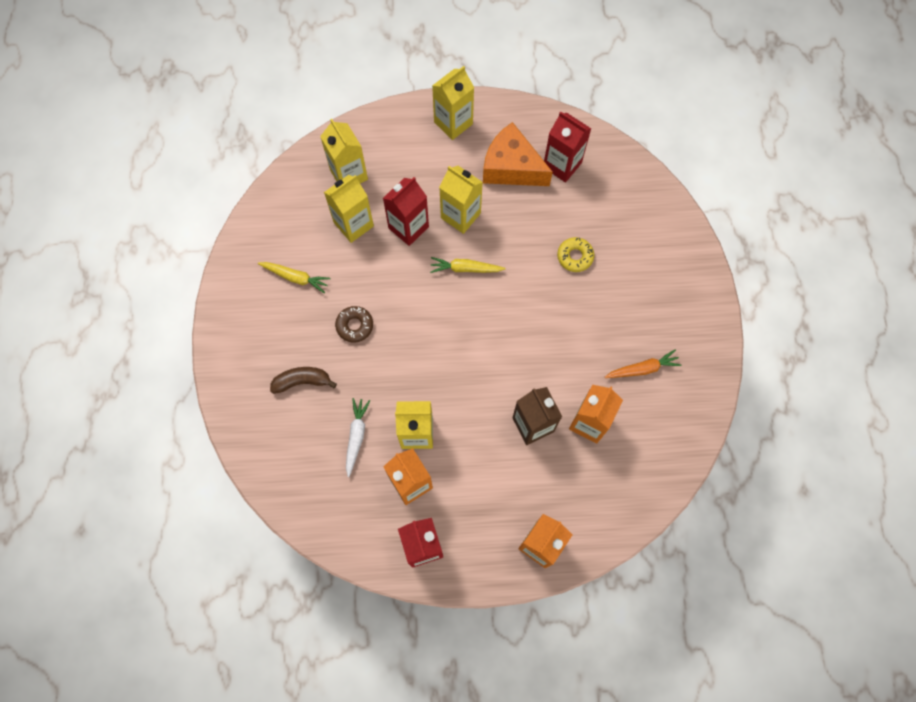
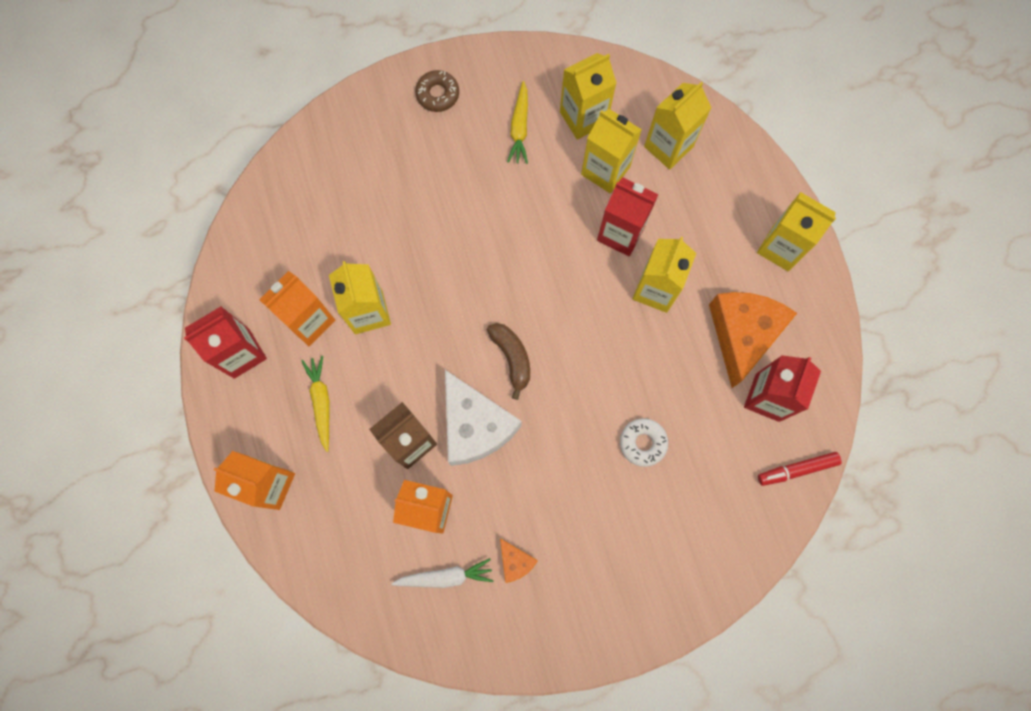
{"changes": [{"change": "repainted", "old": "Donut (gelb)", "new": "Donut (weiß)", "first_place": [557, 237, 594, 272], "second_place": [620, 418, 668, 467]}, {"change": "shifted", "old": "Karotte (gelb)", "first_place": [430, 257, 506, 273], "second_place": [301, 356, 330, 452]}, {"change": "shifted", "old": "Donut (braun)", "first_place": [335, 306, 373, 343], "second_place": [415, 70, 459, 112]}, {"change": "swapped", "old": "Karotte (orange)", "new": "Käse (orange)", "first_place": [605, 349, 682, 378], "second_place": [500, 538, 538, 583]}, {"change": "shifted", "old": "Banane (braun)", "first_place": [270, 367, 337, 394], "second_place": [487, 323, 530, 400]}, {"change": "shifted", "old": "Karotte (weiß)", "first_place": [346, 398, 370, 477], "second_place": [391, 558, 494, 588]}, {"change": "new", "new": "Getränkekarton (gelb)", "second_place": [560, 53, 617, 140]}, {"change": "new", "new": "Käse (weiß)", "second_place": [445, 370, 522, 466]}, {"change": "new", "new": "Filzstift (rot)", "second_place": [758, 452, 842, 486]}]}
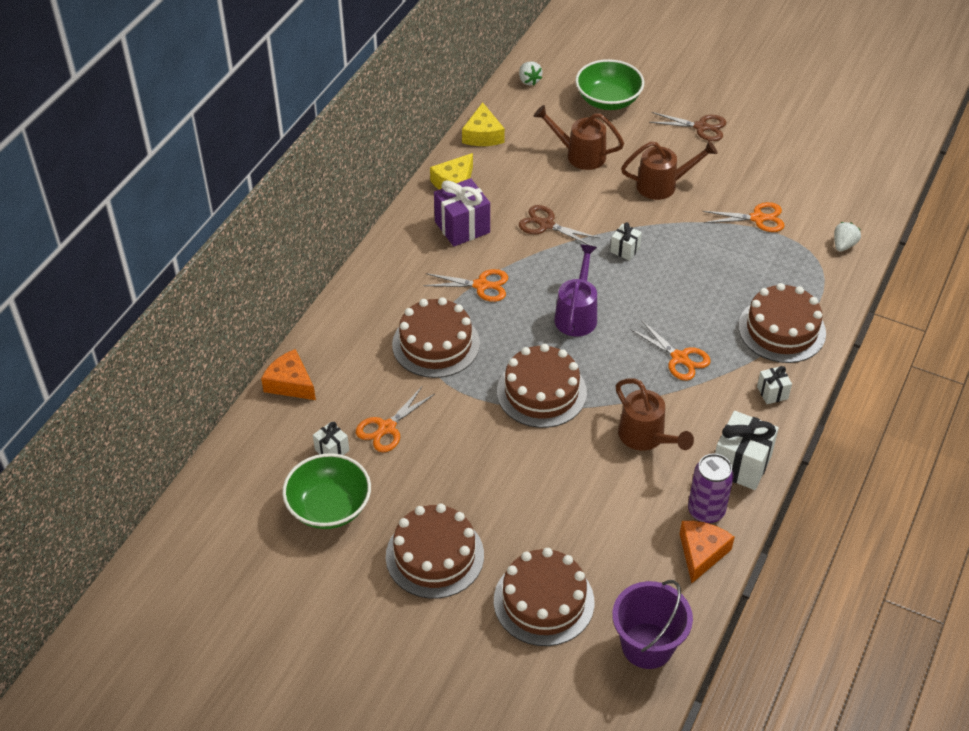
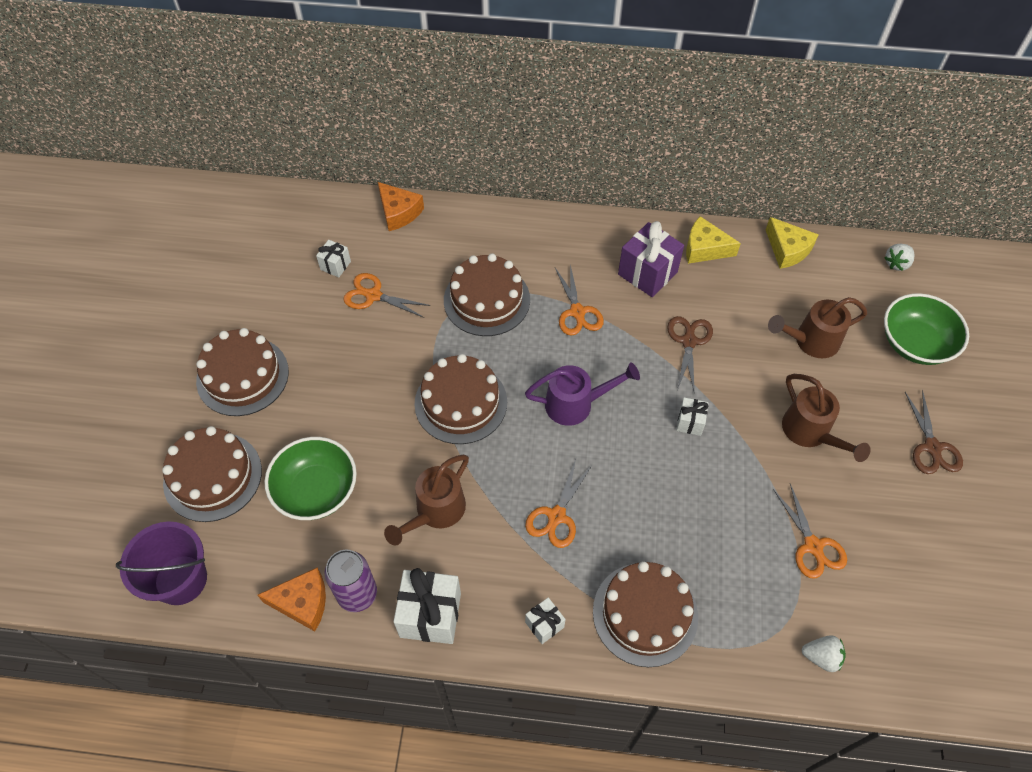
{"changes": [{"change": "rotated", "old": "Käse (gelb)", "first_place": [462, 102, 505, 146], "second_place": [766, 217, 819, 269], "degrees": -105}, {"change": "rotated", "old": "Gießkanne (braun)", "first_place": [534, 105, 624, 170], "second_place": [768, 297, 867, 358], "degrees": -105}, {"change": "rotated", "old": "Käse (orange)", "first_place": [261, 349, 316, 400], "second_place": [378, 182, 424, 231], "degrees": 120}, {"change": "shifted", "old": "Schüssel (grün)", "first_place": [282, 453, 371, 529], "second_place": [264, 437, 357, 520]}]}
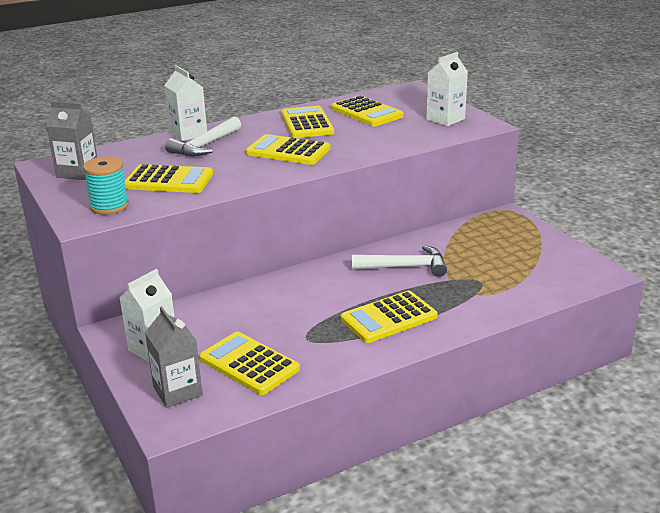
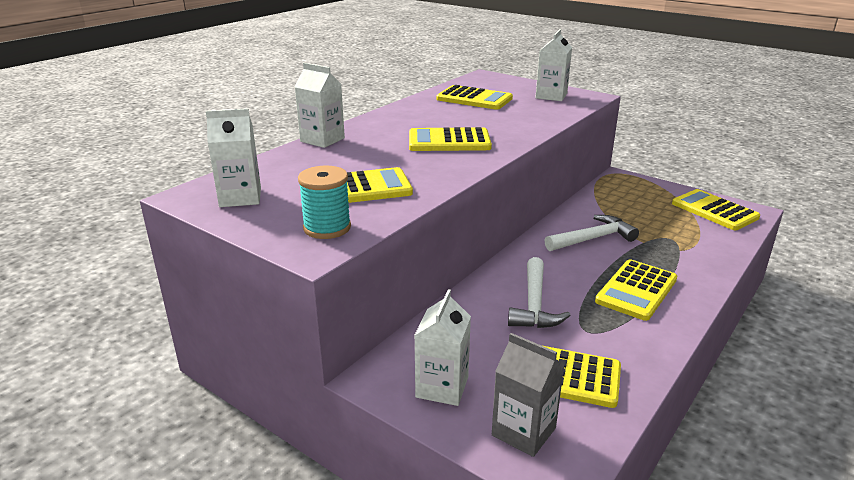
{"changes": [{"change": "repainted", "old": "Getränkekarton (grau)", "new": "Getränkekarton (weiß)", "first_place": [46, 101, 97, 180], "second_place": [206, 108, 261, 207]}, {"change": "shifted", "old": "Taschenrechner (gelb)", "first_place": [281, 106, 334, 138], "second_place": [672, 189, 760, 230]}, {"change": "shifted", "old": "Hammer (weiß)", "first_place": [165, 117, 241, 156], "second_place": [508, 257, 571, 328]}]}
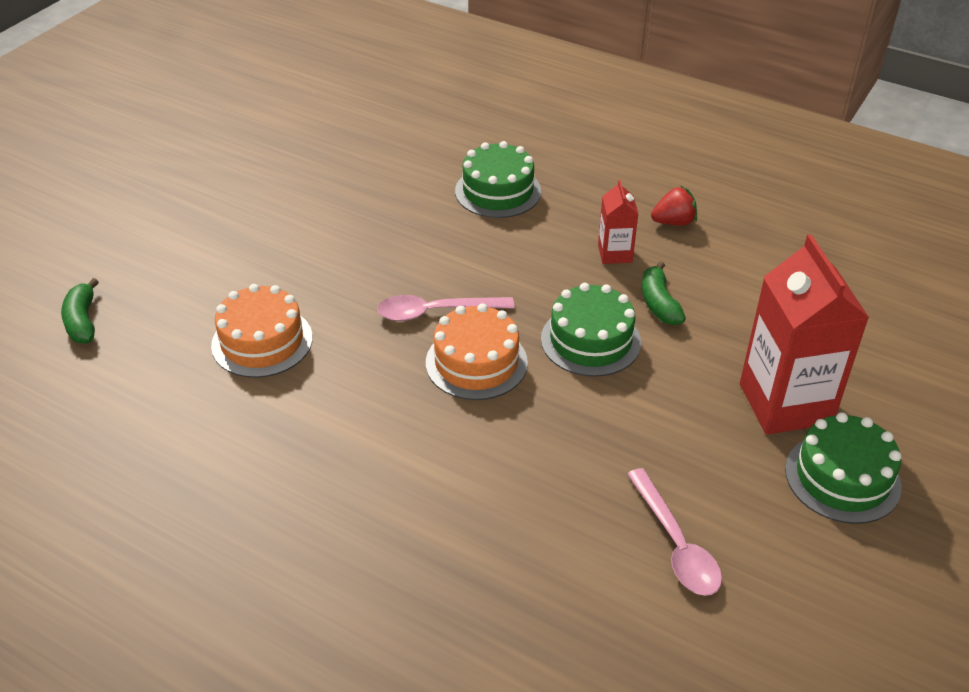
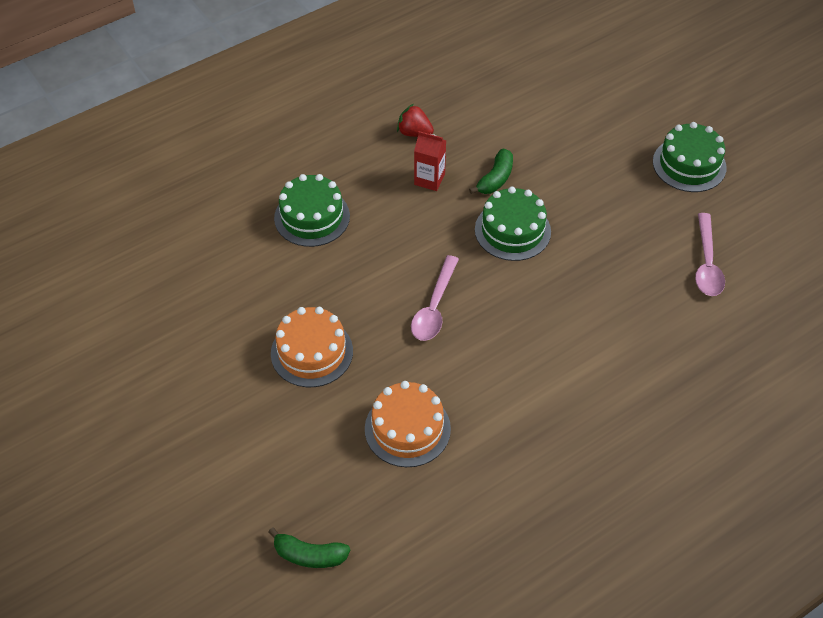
{"changes": [{"change": "rotated", "old": "Erdbeere (rot)", "first_place": [651, 185, 697, 226], "second_place": [397, 104, 434, 137], "degrees": -75}, {"change": "gone", "old": "Getränkekarton (rot)", "first_place": [740, 234, 869, 435]}, {"change": "rotated", "old": "Banane (grün)", "first_place": [642, 261, 686, 325], "second_place": [469, 149, 513, 194], "degrees": -75}, {"change": "shifted", "old": "Kuchen (orange)", "first_place": [426, 303, 528, 400], "second_place": [271, 307, 353, 387]}, {"change": "rotated", "old": "Löffel (rosa)", "first_place": [627, 468, 722, 596], "second_place": [695, 213, 725, 296], "degrees": 90}]}
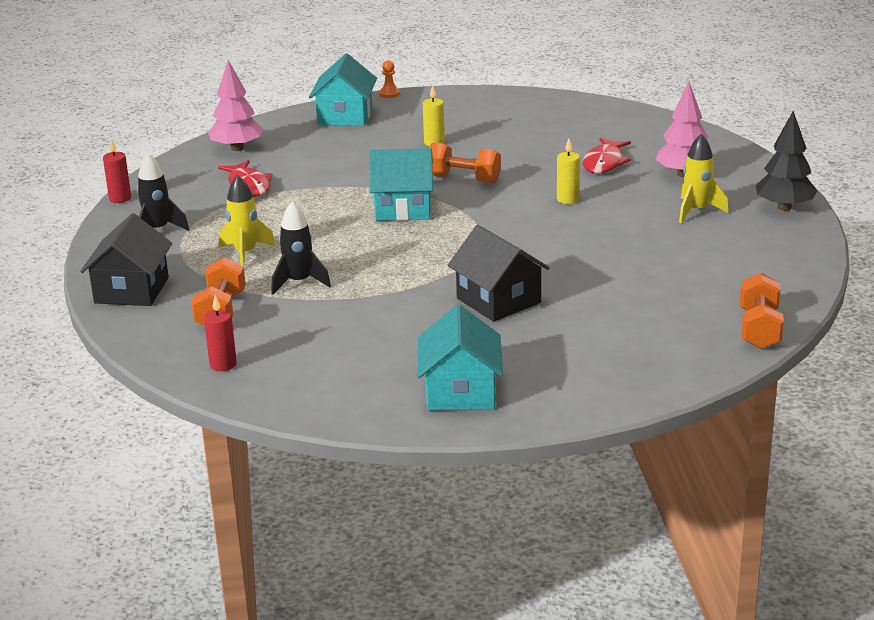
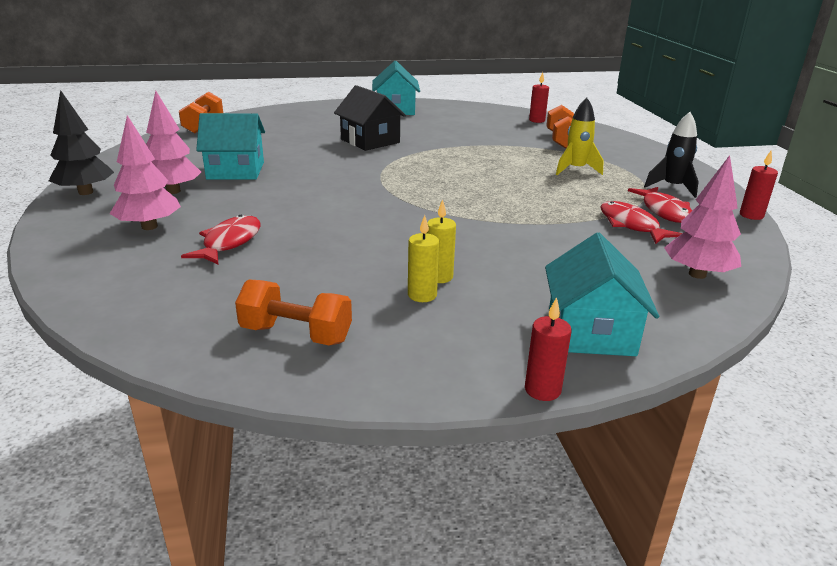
{"changes": [{"change": "swapped", "old": "Bauer (orange)", "new": "Kerze (rot)", "first_place": [379, 60, 400, 98], "second_place": [525, 297, 572, 401]}, {"change": "swapped", "old": "Rakete (gelb)", "new": "Baum (rosa)", "first_place": [679, 133, 729, 223], "second_place": [146, 91, 201, 194]}, {"change": "shifted", "old": "Kerze (gelb)", "first_place": [557, 138, 580, 204], "second_place": [408, 215, 439, 302]}, {"change": "shifted", "old": "Hantel (orange)", "first_place": [429, 142, 501, 184], "second_place": [235, 279, 352, 346]}, {"change": "shifted", "old": "Haus (türkis)", "first_place": [369, 148, 433, 221], "second_place": [196, 113, 265, 180]}, {"change": "gone", "old": "Rakete (schwarz)", "first_place": [271, 201, 331, 295]}, {"change": "gone", "old": "Haus (schwarz)", "first_place": [80, 213, 172, 306]}, {"change": "new", "new": "Fisch (rot)", "second_place": [628, 187, 692, 223]}]}
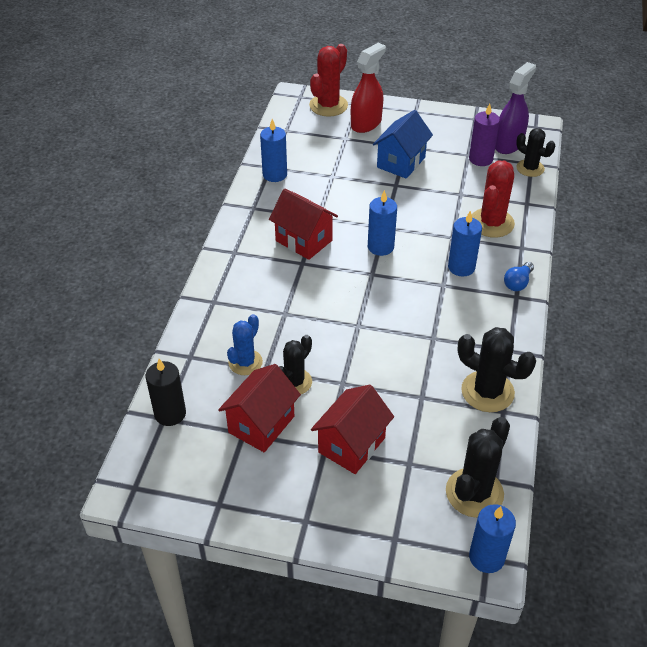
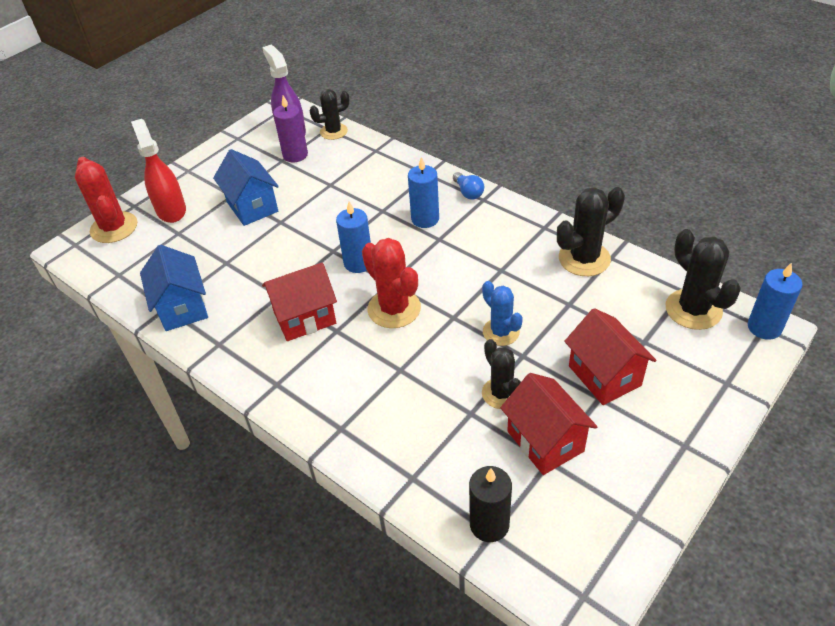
{"changes": [{"change": "swapped", "old": "Kerze (blau)", "new": "Haus (blau)", "first_place": [260, 119, 287, 182], "second_place": [140, 245, 208, 331]}, {"change": "shifted", "old": "Kaktus (rot)", "first_place": [472, 160, 515, 238], "second_place": [362, 238, 421, 328]}, {"change": "shifted", "old": "Kaktus (blau)", "first_place": [227, 314, 263, 375], "second_place": [482, 281, 523, 346]}]}
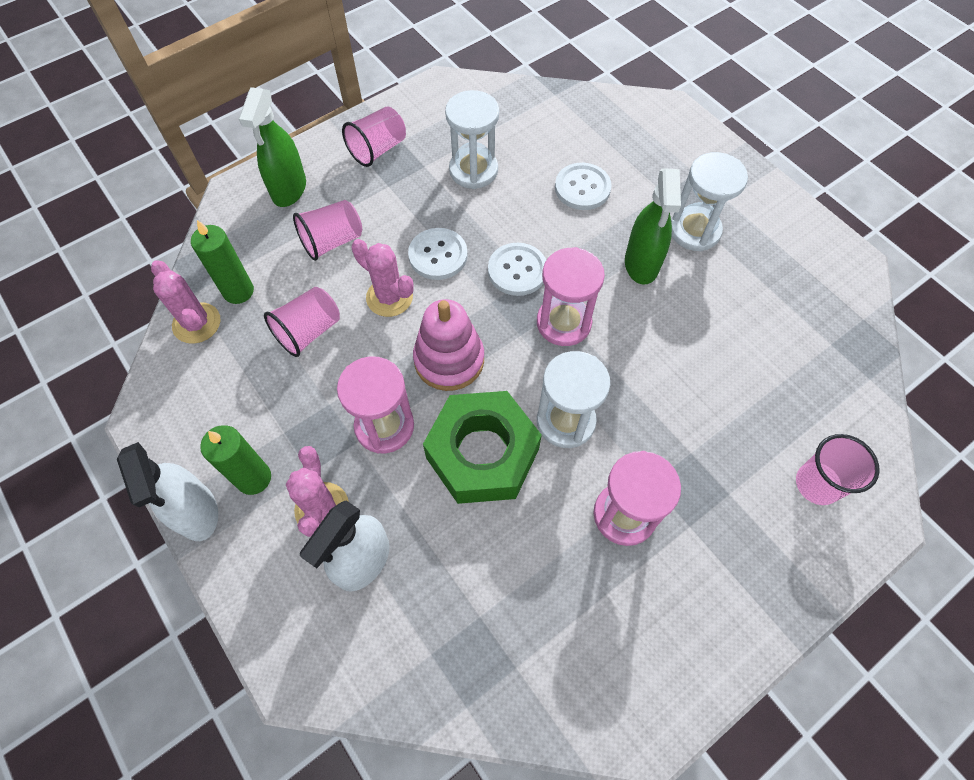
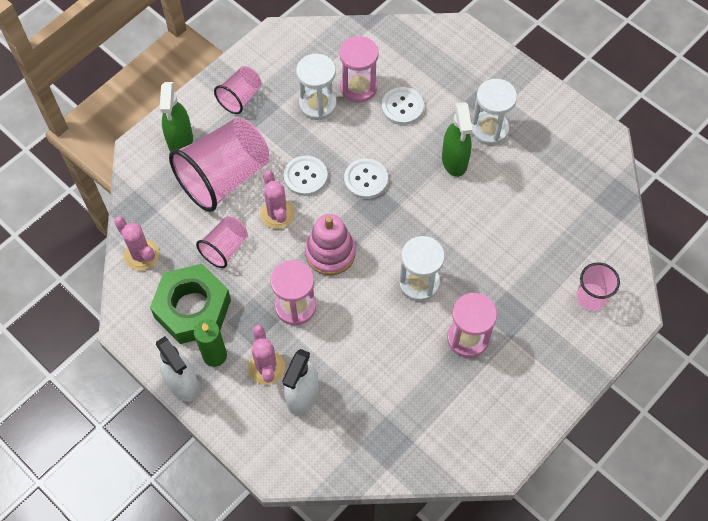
{"changes": [{"change": "scaled", "old": "Becher (rosa)", "first_place": [293, 200, 362, 261], "second_place": [169, 118, 269, 212], "factor": 1.93}, {"change": "gone", "old": "Kerze (grün)", "first_place": [191, 220, 254, 304]}, {"change": "rotated", "old": "Kaktus (rosa)", "first_place": [351, 239, 414, 317], "second_place": [260, 170, 295, 229], "degrees": 45}, {"change": "shifted", "old": "Sanduhr (rosa)", "first_place": [537, 247, 605, 346], "second_place": [339, 36, 379, 103]}, {"change": "shifted", "old": "Sechskantmutter (grün)", "first_place": [423, 391, 542, 504], "second_place": [150, 264, 231, 344]}]}
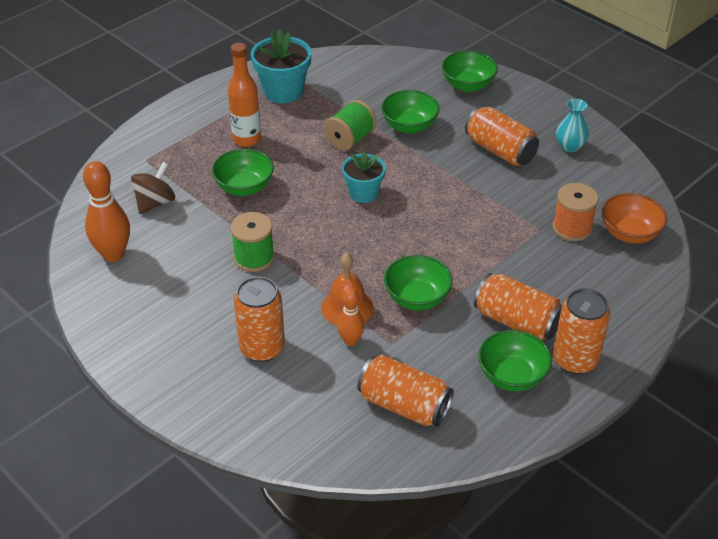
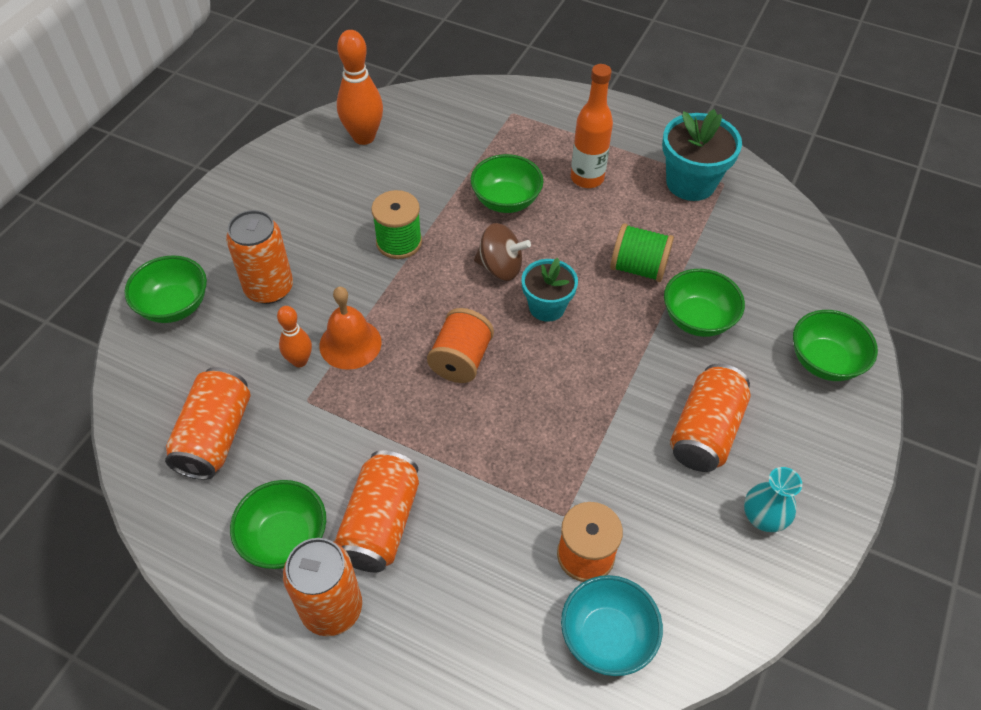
{"changes": [{"change": "shifted", "old": "Kreisel (braun)", "first_place": [131, 162, 175, 214], "second_place": [474, 223, 531, 281]}, {"change": "repainted", "old": "Schüssel (orange)", "new": "Schüssel (türkis)", "first_place": [601, 193, 667, 244], "second_place": [561, 575, 663, 676]}, {"change": "shifted", "old": "Schüssel (grün)", "first_place": [384, 255, 453, 310], "second_place": [124, 255, 207, 323]}, {"change": "new", "new": "Garnrolle (orange)", "second_place": [427, 308, 494, 383]}]}
